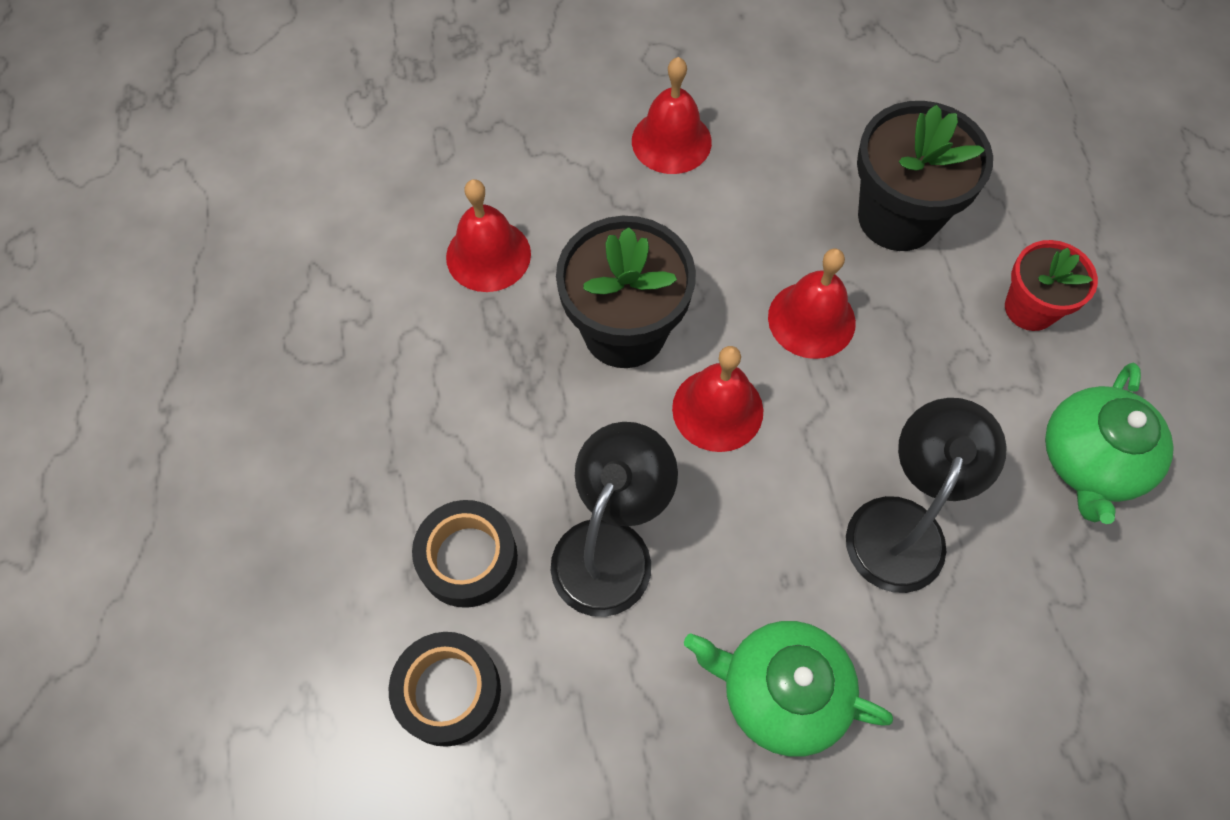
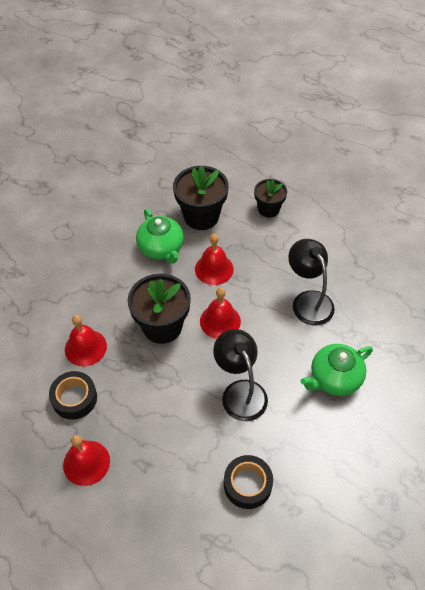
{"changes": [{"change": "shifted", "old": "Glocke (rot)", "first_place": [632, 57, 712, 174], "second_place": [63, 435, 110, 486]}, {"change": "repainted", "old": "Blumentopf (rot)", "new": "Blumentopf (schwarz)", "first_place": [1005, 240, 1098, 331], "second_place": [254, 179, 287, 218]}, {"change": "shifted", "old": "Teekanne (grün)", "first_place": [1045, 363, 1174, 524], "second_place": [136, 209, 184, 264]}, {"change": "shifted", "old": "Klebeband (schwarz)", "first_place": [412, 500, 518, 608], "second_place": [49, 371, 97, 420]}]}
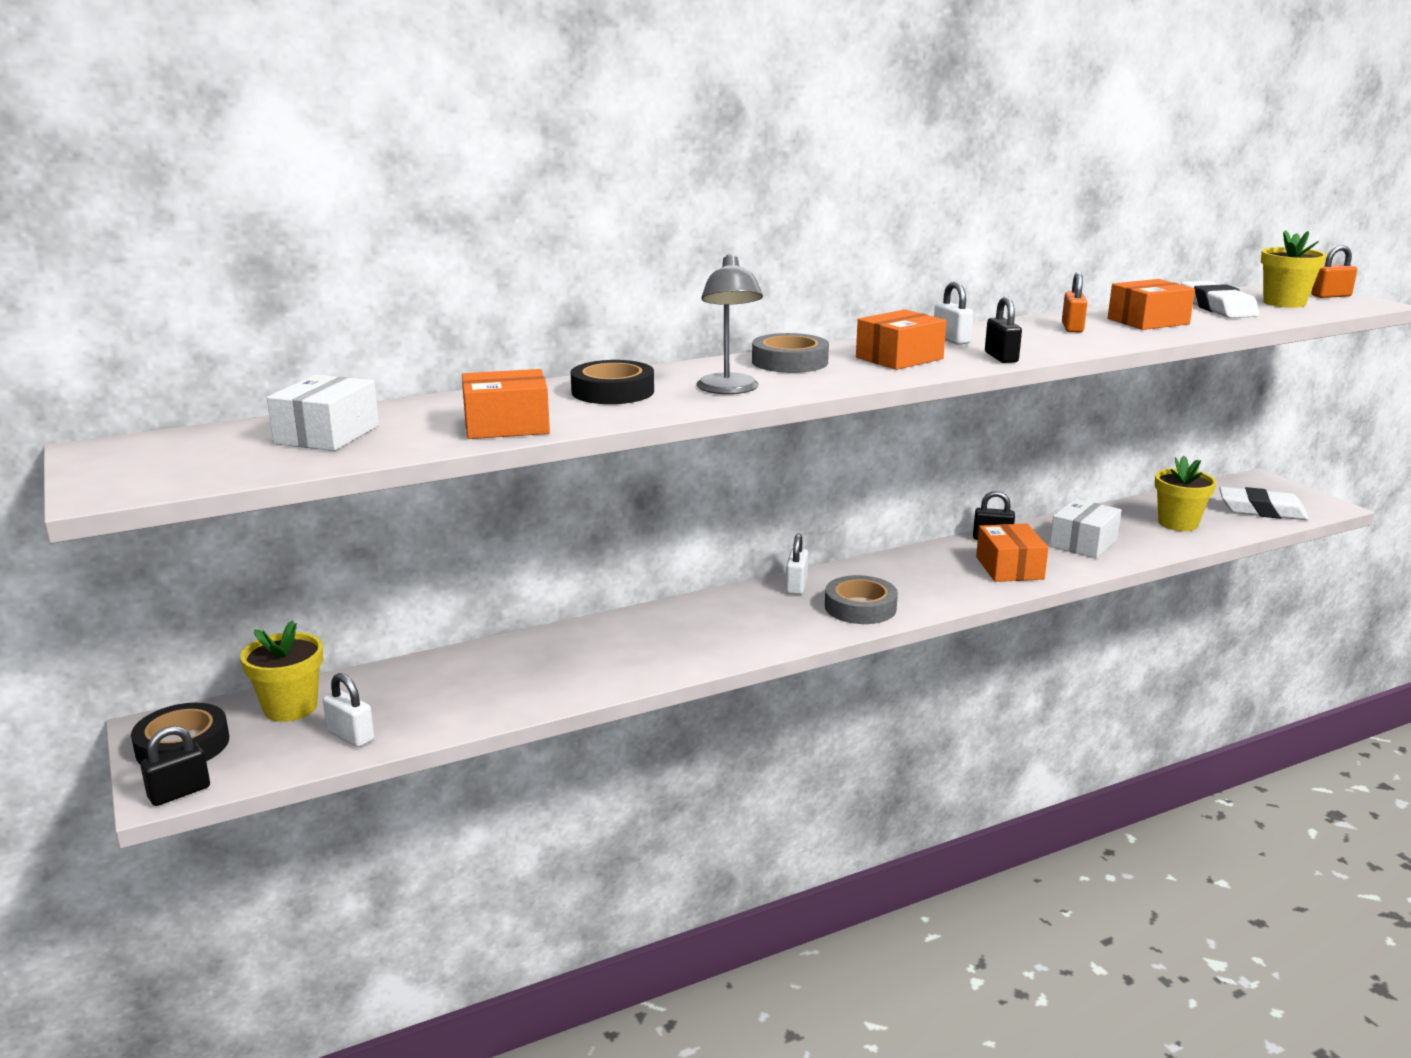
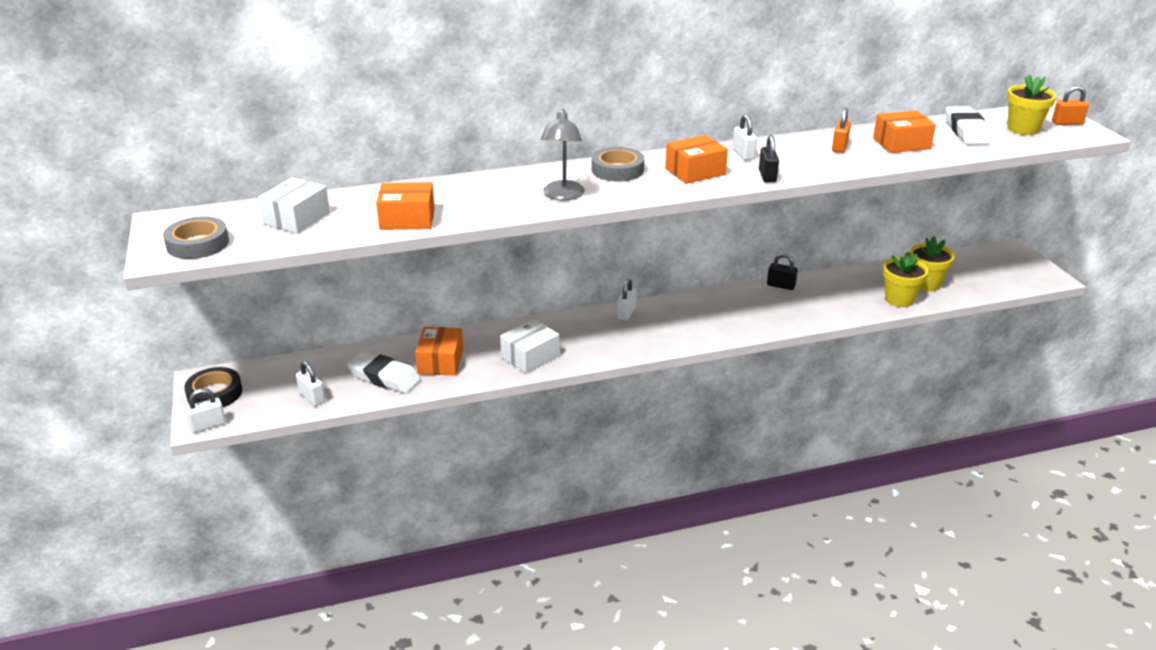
{"changes": [{"change": "gone", "old": "Klebeband (schwarz)", "first_place": [571, 360, 654, 404]}, {"change": "shifted", "old": "Radiergummi (weiß)", "first_place": [1219, 487, 1309, 520], "second_place": [347, 351, 421, 393]}, {"change": "shifted", "old": "Schachtel (weiß)", "first_place": [1050, 499, 1122, 558], "second_place": [500, 319, 559, 373]}, {"change": "shifted", "old": "Schachtel (orange)", "first_place": [976, 524, 1048, 582], "second_place": [415, 327, 463, 376]}, {"change": "shifted", "old": "Klebeband (grau)", "first_place": [825, 575, 898, 624], "second_place": [163, 216, 229, 259]}, {"change": "shifted", "old": "Blumentopf (gelb)", "first_place": [240, 620, 323, 722], "second_place": [883, 252, 928, 307]}, {"change": "repainted", "old": "Vorhängeschloss (schwarz)", "new": "Vorhängeschloss (weiß)", "first_place": [141, 726, 210, 806], "second_place": [185, 388, 226, 433]}]}
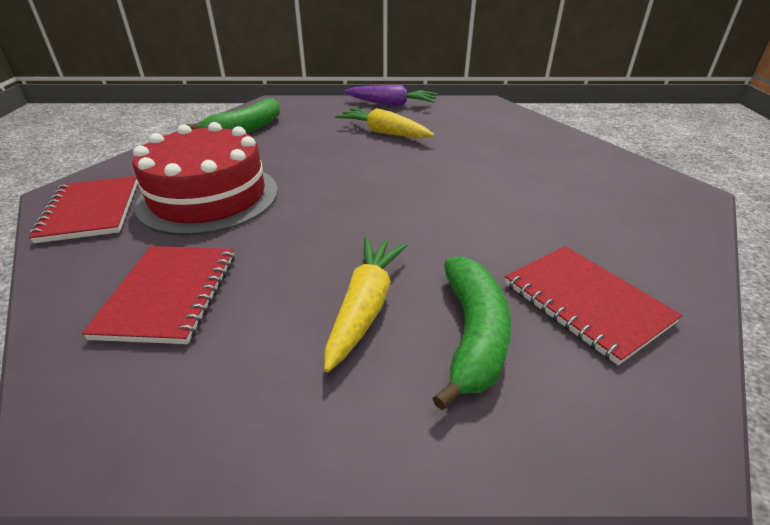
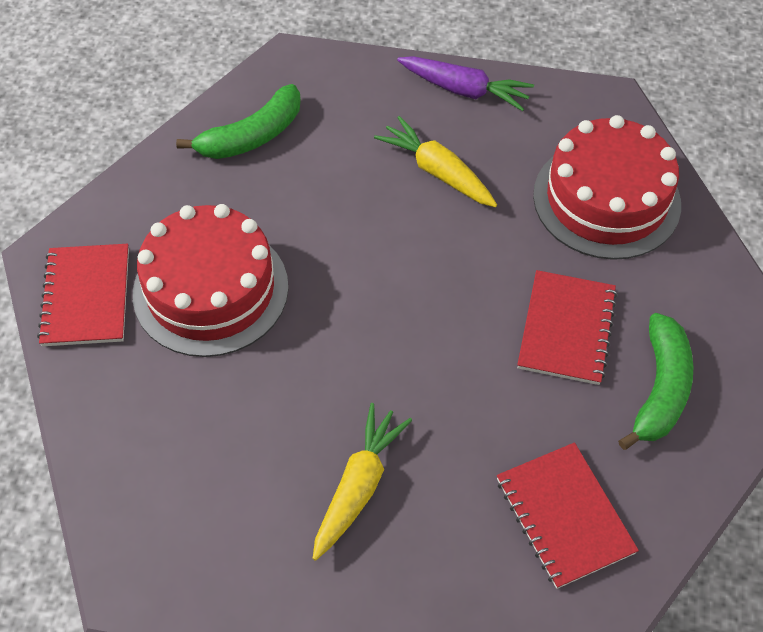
{"changes": [{"change": "shifted", "old": "Notizbuch (rot)", "first_place": [82, 246, 235, 344], "second_place": [517, 270, 617, 385]}, {"change": "shifted", "old": "Banane (grün)", "first_place": [432, 256, 511, 410], "second_place": [618, 313, 693, 450]}, {"change": "new", "new": "Kuchen (rot)", "second_place": [533, 115, 681, 260]}]}
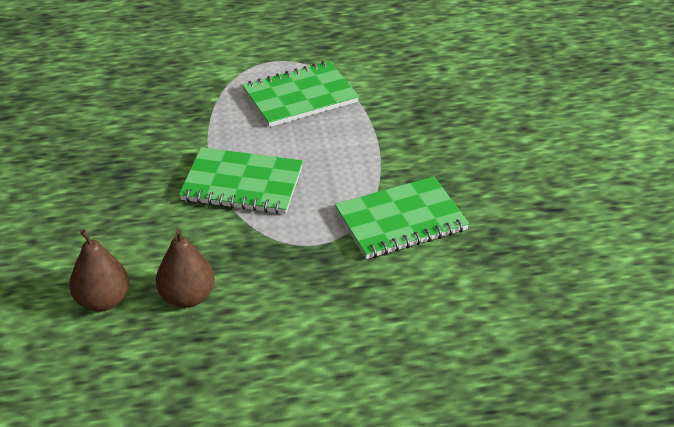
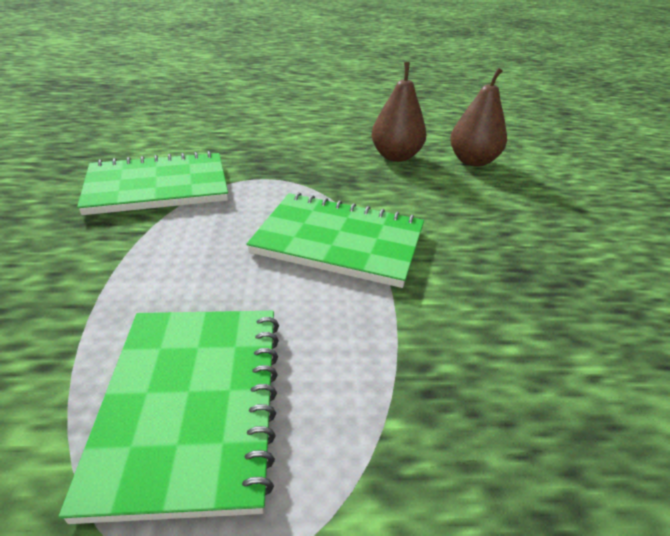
{"changes": [{"change": "rotated", "old": "Notizbuch (grün)", "first_place": [242, 61, 359, 127], "second_place": [59, 311, 279, 524], "degrees": -75}]}
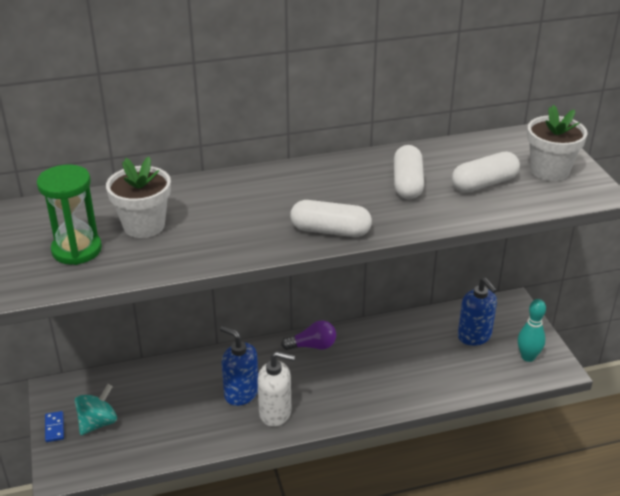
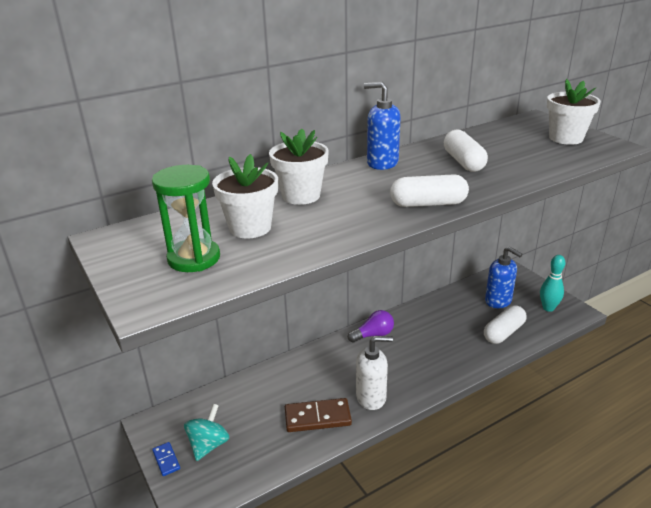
{"changes": [{"change": "shifted", "old": "Kapsel (weiß)", "first_place": [452, 152, 520, 193], "second_place": [484, 305, 527, 344]}, {"change": "shifted", "old": "Seifenspender (blau)", "first_place": [220, 326, 258, 406], "second_place": [364, 82, 401, 170]}, {"change": "new", "new": "Blumentopf (weiß)", "second_place": [269, 129, 329, 205]}, {"change": "new", "new": "Dominostein (braun)", "second_place": [285, 398, 352, 432]}]}
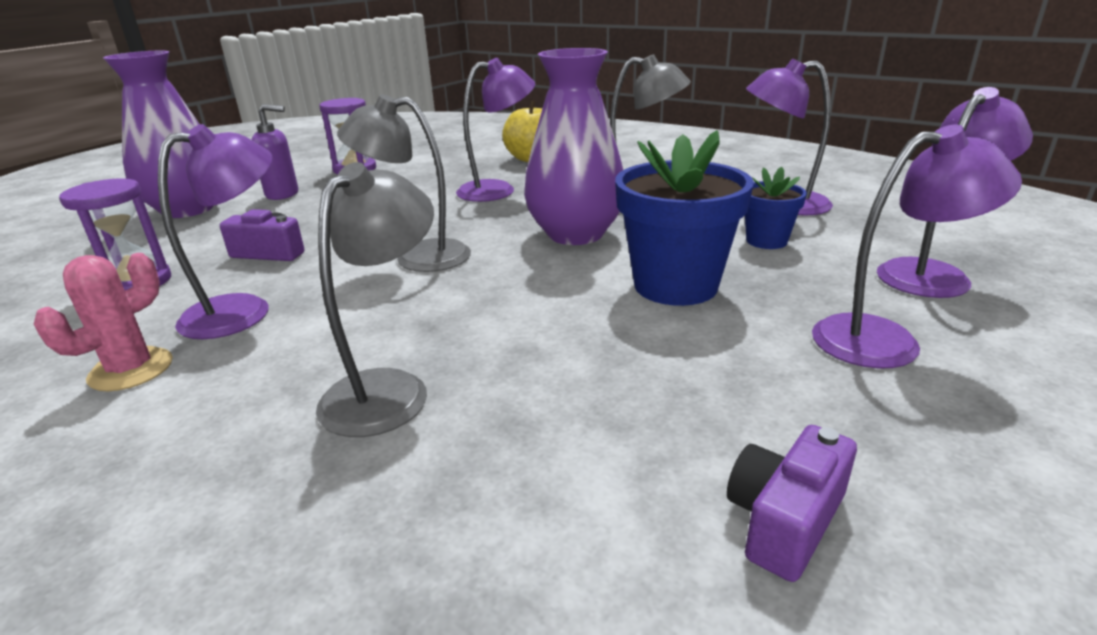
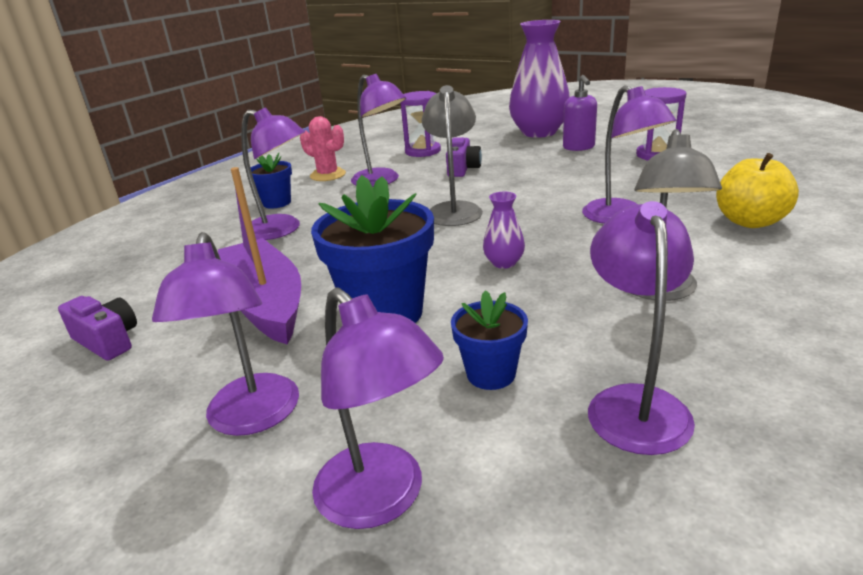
{"changes": [{"change": "scaled", "old": "Vase (lila)", "first_place": [524, 48, 623, 245], "second_place": [483, 192, 525, 269], "factor": 0.43}, {"change": "repainted", "old": "Lampe (grau)", "new": "Lampe (lila)", "first_place": [316, 162, 434, 437], "second_place": [241, 107, 305, 240]}, {"change": "new", "new": "Blumentopf (blau)", "second_place": [251, 153, 292, 209]}, {"change": "new", "new": "Boot (lila)", "second_place": [218, 167, 301, 345]}]}
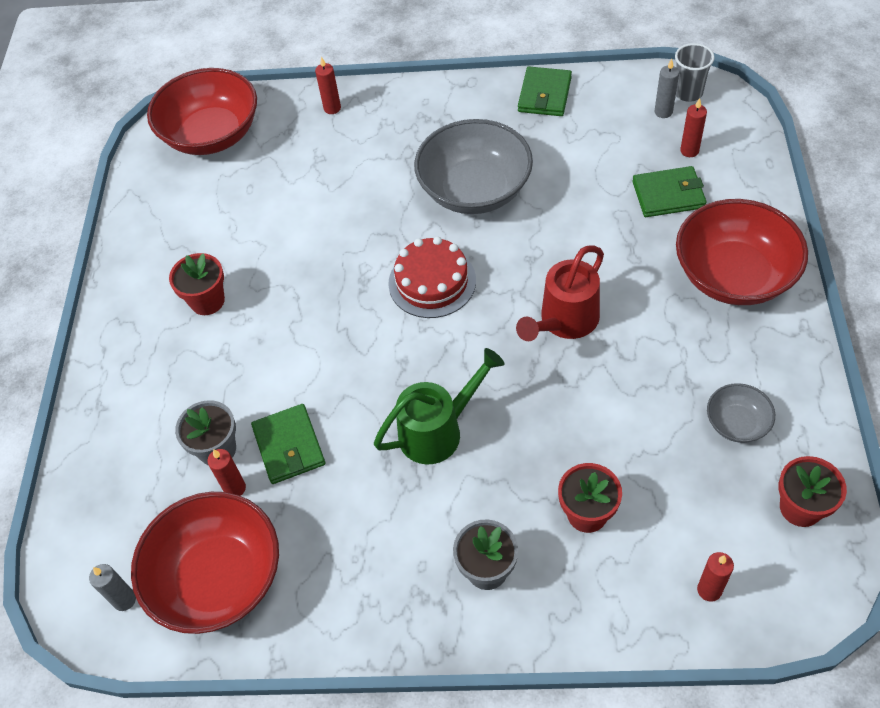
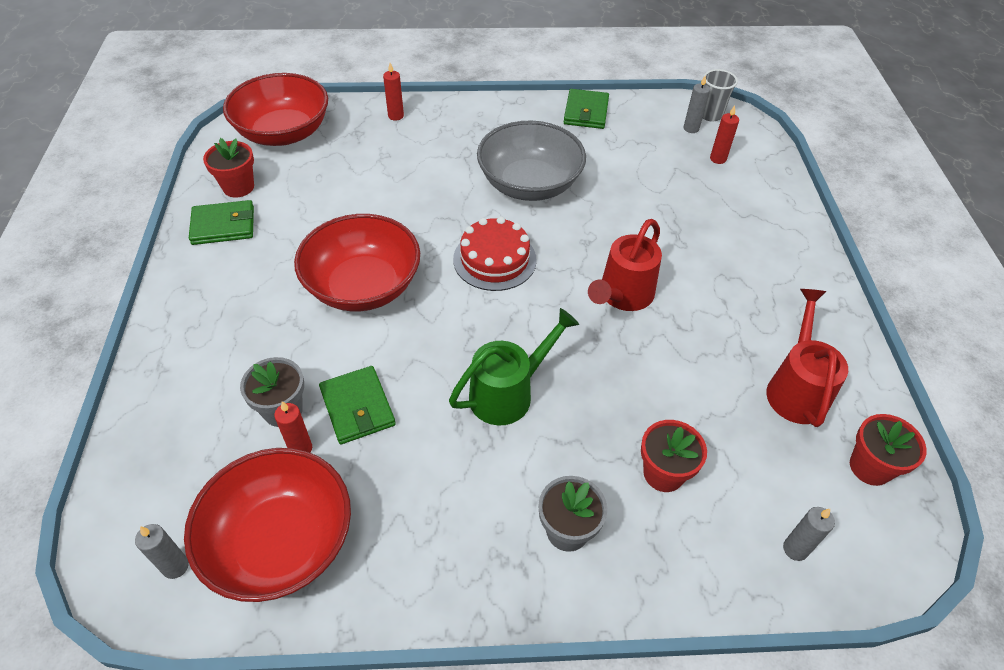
{"changes": [{"change": "shifted", "old": "Geldbörse (grün)", "first_place": [632, 166, 707, 217], "second_place": [189, 200, 254, 245]}, {"change": "shifted", "old": "Schüssel (rot)", "first_place": [676, 199, 808, 305], "second_place": [294, 214, 420, 311]}, {"change": "shifted", "old": "Blumentopf (rot)", "first_place": [169, 253, 225, 315], "second_place": [203, 138, 254, 198]}, {"change": "swapped", "old": "Schüssel (grau)", "new": "Gießkanne (rot)", "first_place": [707, 383, 775, 443], "second_place": [766, 289, 848, 427]}, {"change": "repainted", "old": "Kerze (rot)", "new": "Kerze (grau)", "first_place": [697, 552, 734, 602], "second_place": [783, 507, 835, 561]}]}
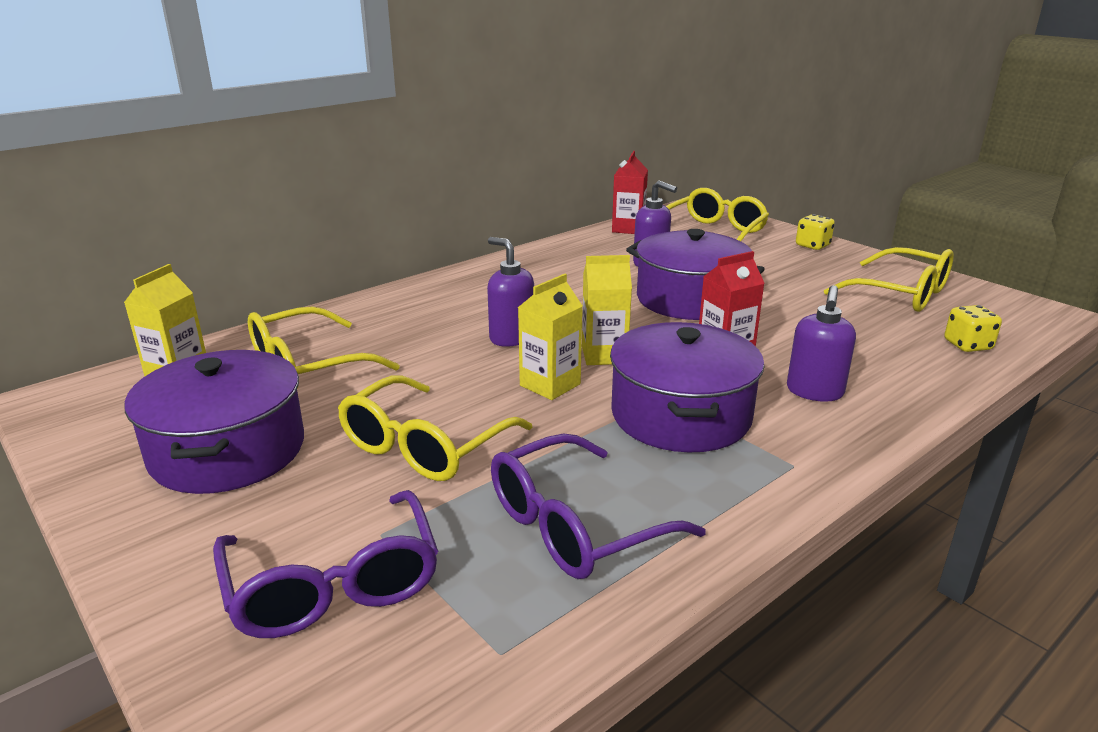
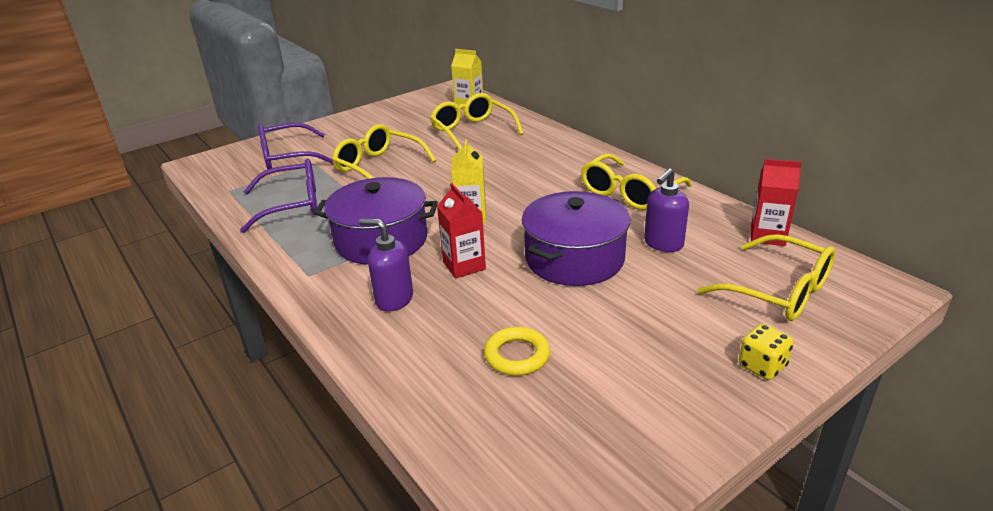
{"changes": [{"change": "gone", "old": "Seifenspender (lila)", "first_place": [487, 237, 534, 347]}, {"change": "shifted", "old": "Brille (gelb)", "first_place": [824, 247, 954, 312], "second_place": [581, 154, 692, 210]}, {"change": "gone", "old": "Getränkekarton (gelb)", "first_place": [518, 274, 582, 400]}, {"change": "gone", "old": "Spielwürfel (gelb)", "first_place": [944, 305, 1002, 352]}, {"change": "gone", "old": "Kochtopf (lila)", "first_place": [125, 350, 304, 494]}, {"change": "rotated", "old": "Brille (lila)", "first_place": [491, 434, 706, 579], "second_place": [240, 159, 318, 233], "degrees": 105}, {"change": "new", "new": "Ring (gelb)", "second_place": [484, 327, 550, 376]}]}
